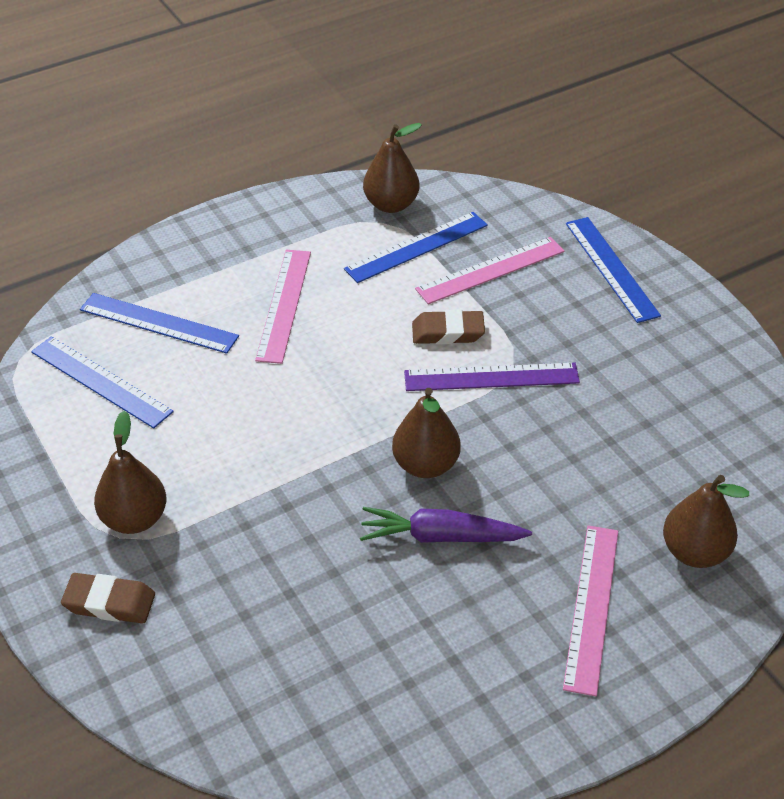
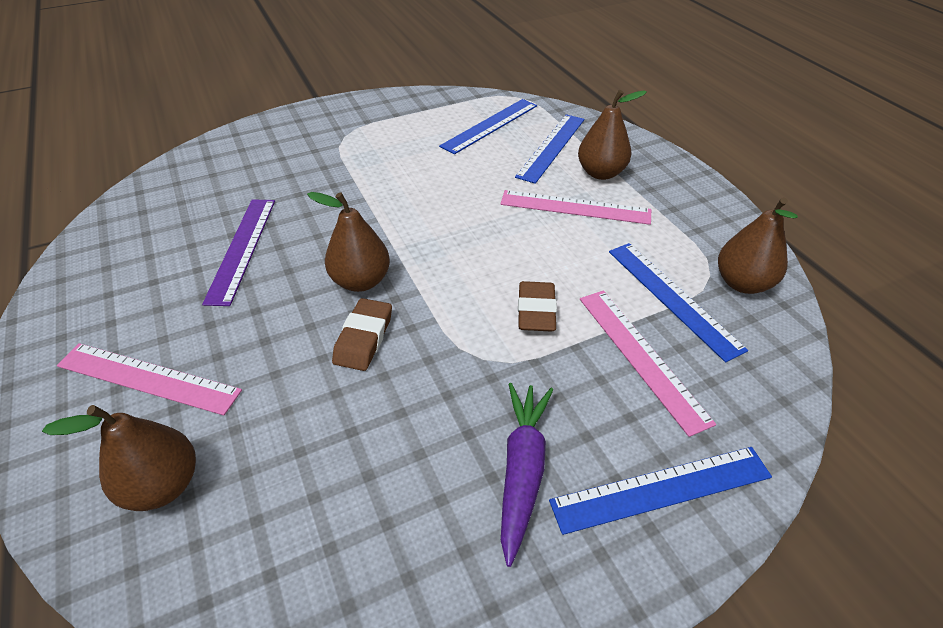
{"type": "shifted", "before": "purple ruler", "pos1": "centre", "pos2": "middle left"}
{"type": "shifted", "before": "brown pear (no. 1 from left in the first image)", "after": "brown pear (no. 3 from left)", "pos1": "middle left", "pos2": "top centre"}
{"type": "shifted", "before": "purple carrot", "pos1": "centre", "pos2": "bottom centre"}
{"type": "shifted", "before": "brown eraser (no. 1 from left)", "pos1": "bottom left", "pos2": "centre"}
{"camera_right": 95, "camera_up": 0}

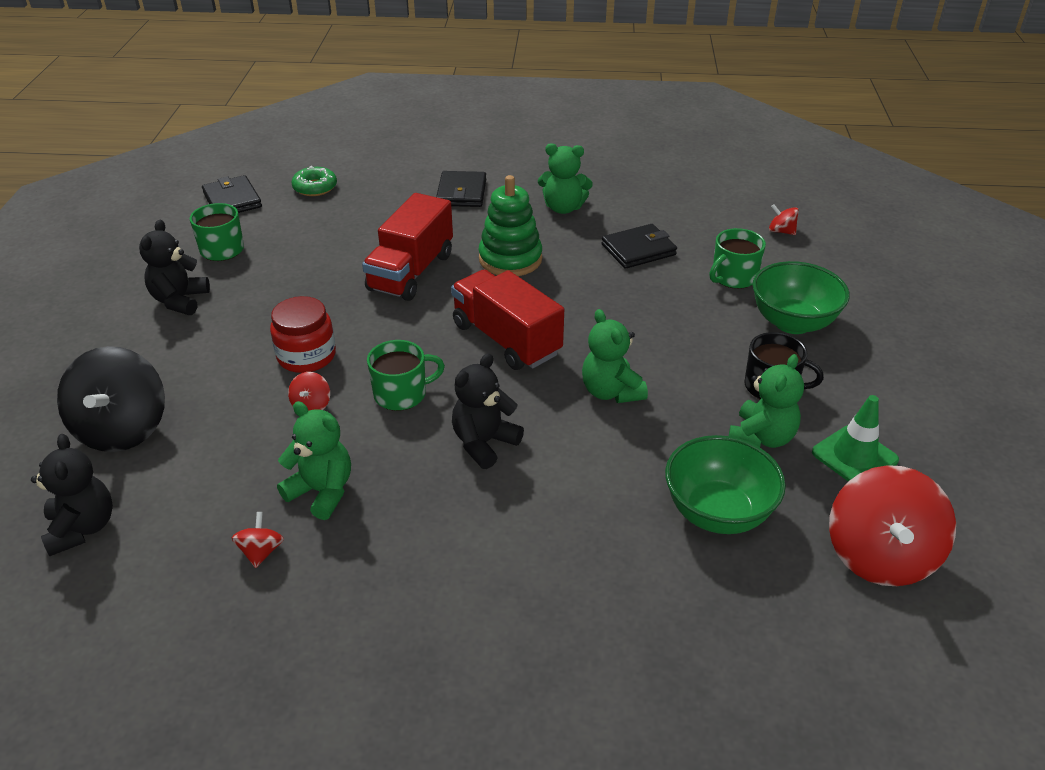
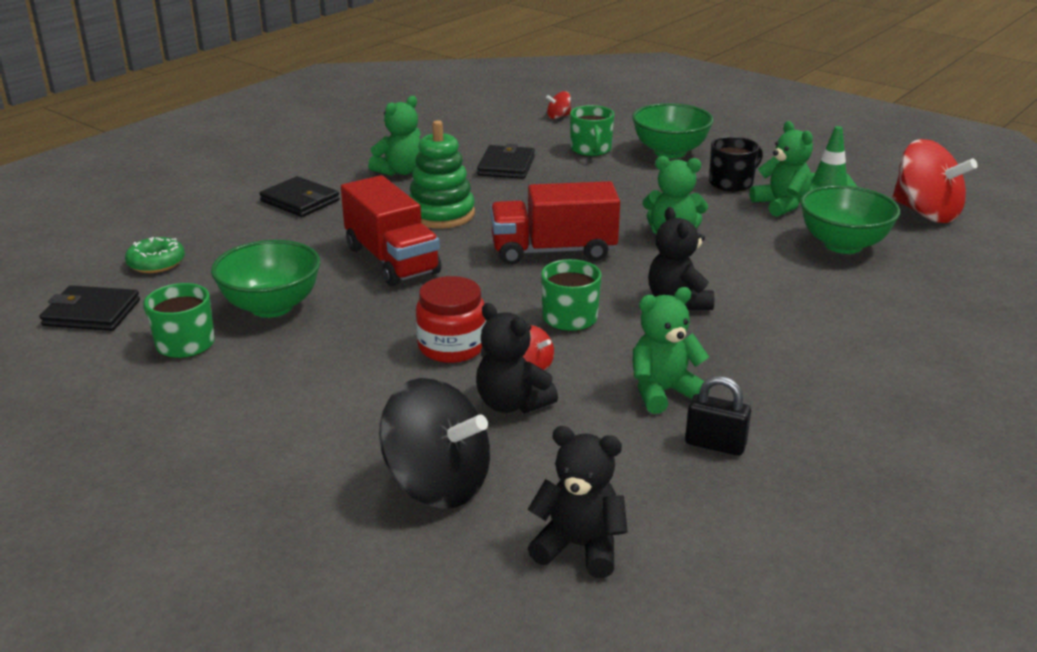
{"type": "shifted", "before": "black teddy bear (no. 2 from left in the first image)", "after": "black teddy bear (no. 1 from left)", "pos1": "middle left", "pos2": "centre"}
{"type": "swapped", "before": "red spinning top (no. 1 from left)", "after": "black padlock", "pos1": "bottom left", "pos2": "middle right"}
{"type": "new", "after": "green bowl (no. 1 from left)", "pos2": "middle left"}
{"camera_right": -55, "camera_up": -10}

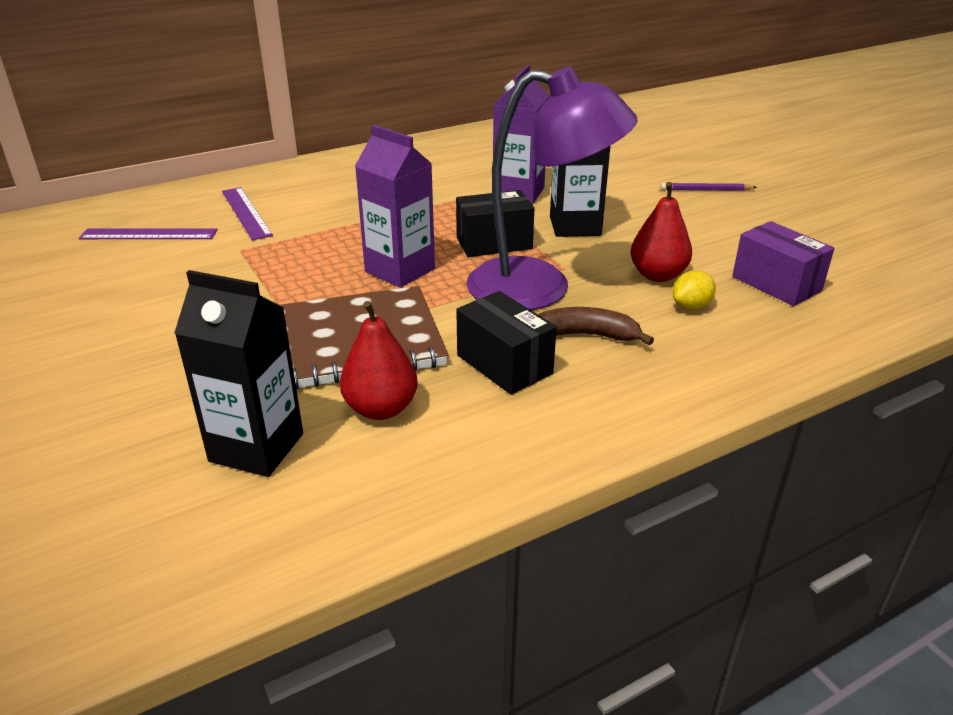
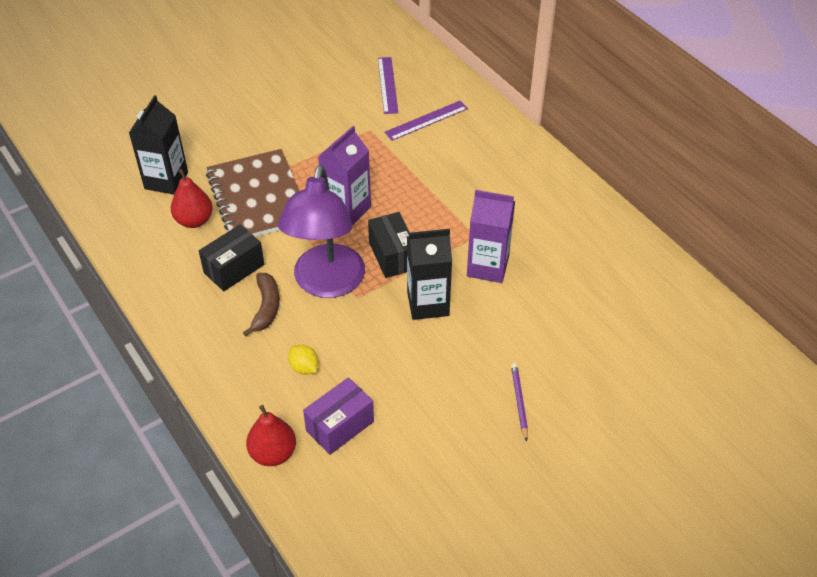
{"type": "shifted", "before": "red pear (no. 2 from left)", "pos1": "top right", "pos2": "bottom left"}
{"camera_right": 85, "camera_up": 15}

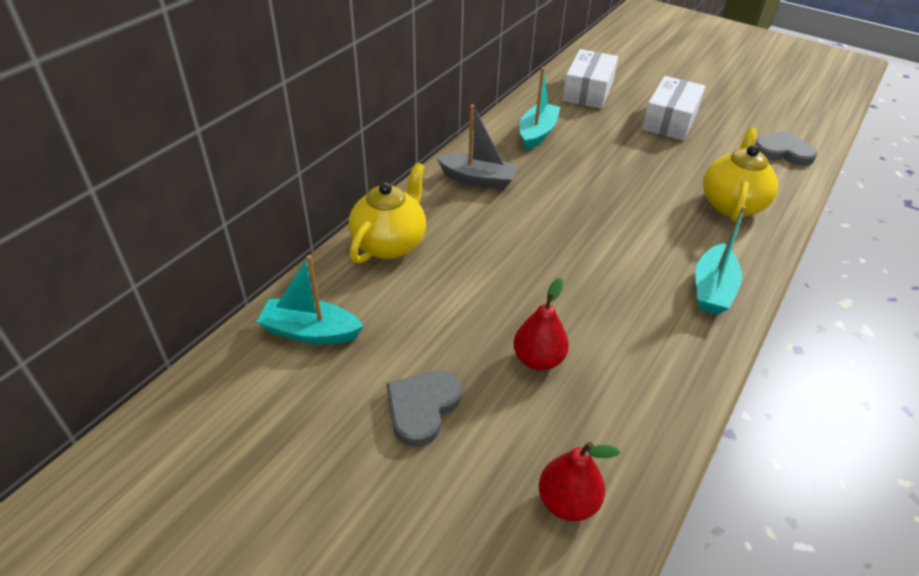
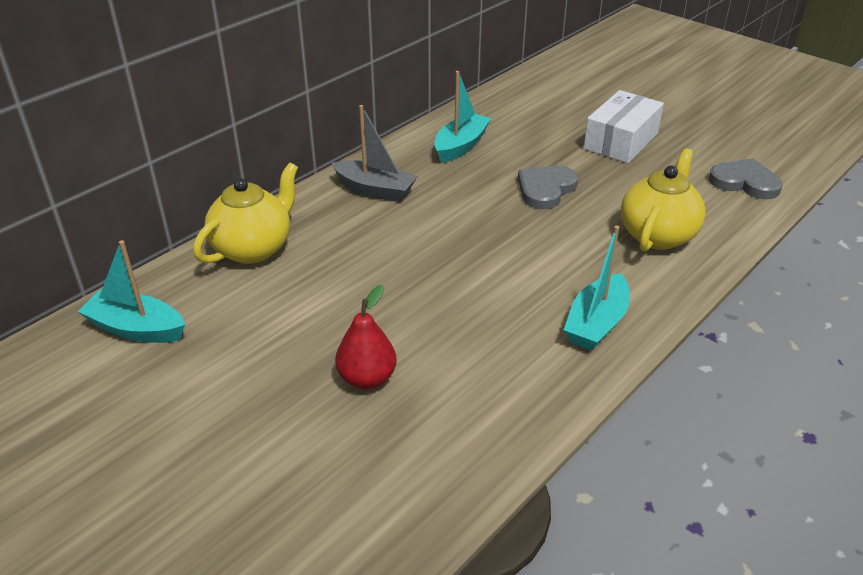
{"type": "gone", "before": "white box (no. 1 from left)", "pos1": "top centre"}
{"type": "shifted", "before": "grey heart (no. 1 from left)", "pos1": "bottom centre", "pos2": "top centre"}
{"type": "gone", "before": "red pear (no. 2 from left)", "pos1": "bottom centre"}
{"camera_right": 10, "camera_up": -5}

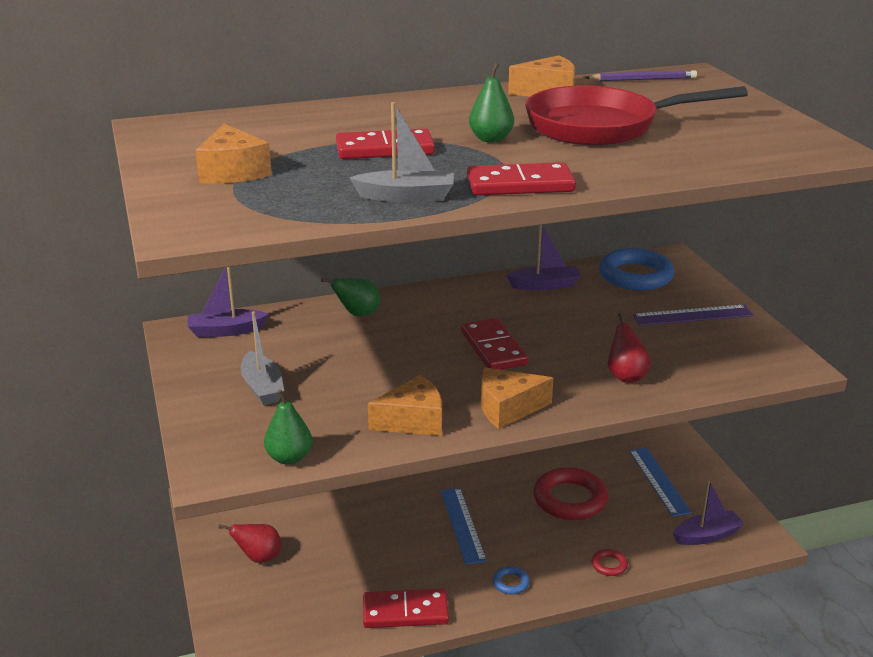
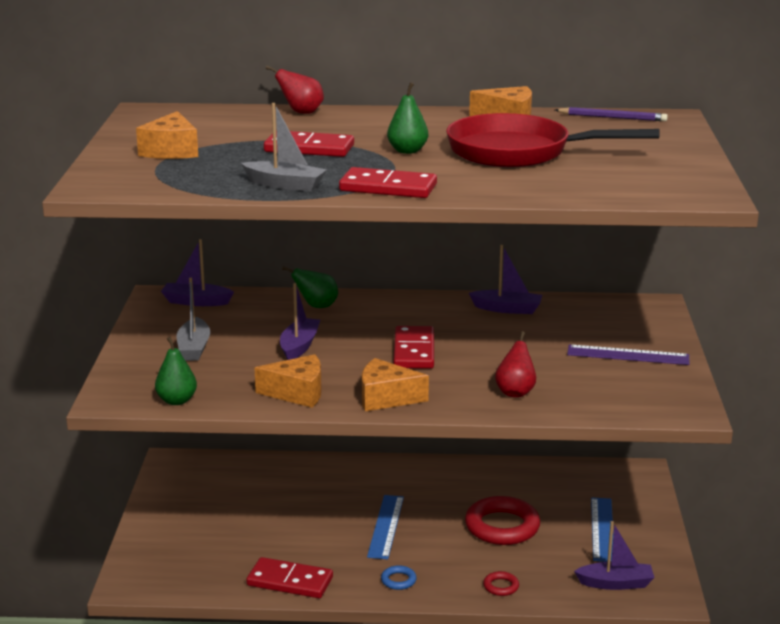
{"type": "gone", "before": "blue ring (no. 2 from left)", "pos1": "middle right"}
{"type": "shifted", "before": "red pear (no. 1 from left)", "pos1": "bottom left", "pos2": "top centre"}
{"type": "new", "after": "purple boat (no. 2 from left)", "pos2": "centre"}
{"camera_right": 20, "camera_up": -5}

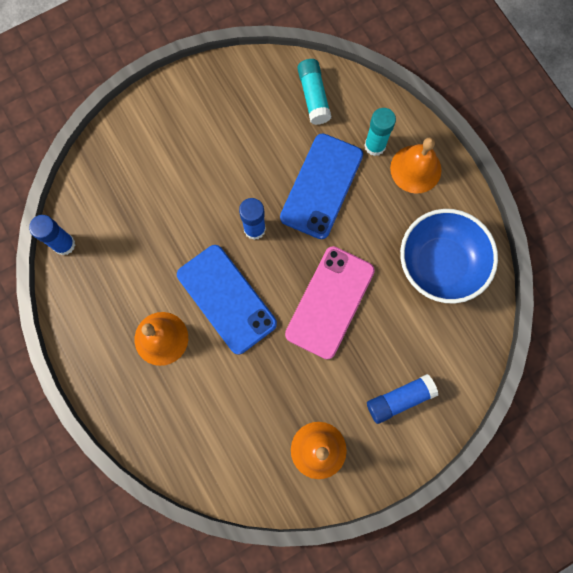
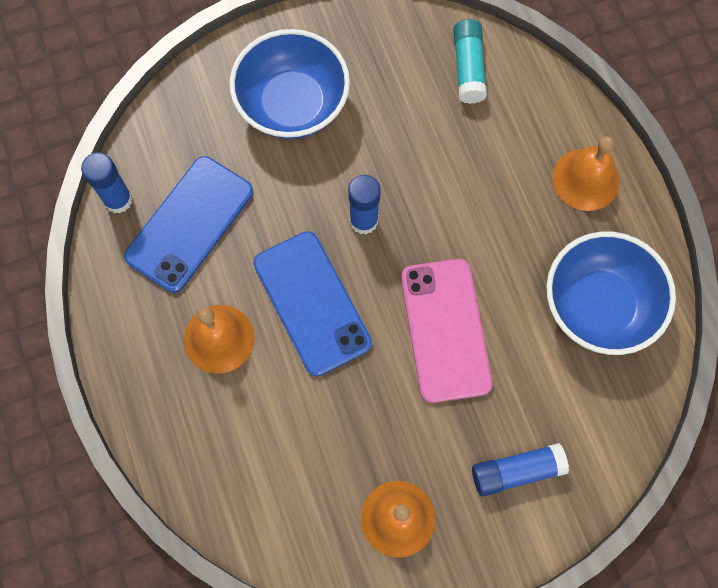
{"type": "gone", "before": "turquoise glue stick (no. 2 from left)", "pos1": "top centre"}
{"type": "shifted", "before": "blue phone (no. 2 from left in the first image)", "after": "blue phone (no. 1 from left)", "pos1": "top centre", "pos2": "middle left"}
{"type": "rotated", "before": "pink phone", "pos1": "centre", "pos2": "centre", "turn": -45}
{"type": "new", "after": "blue bowl (no. 1 from left)", "pos2": "top centre"}
{"camera_right": 10, "camera_up": -5}

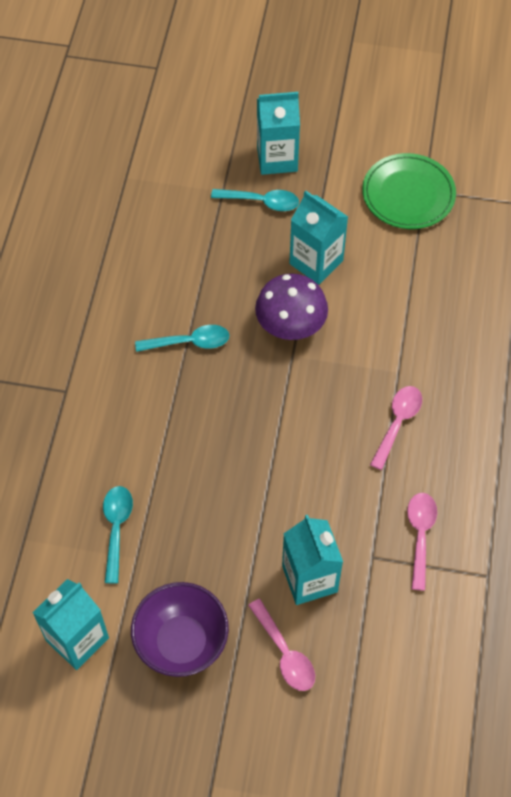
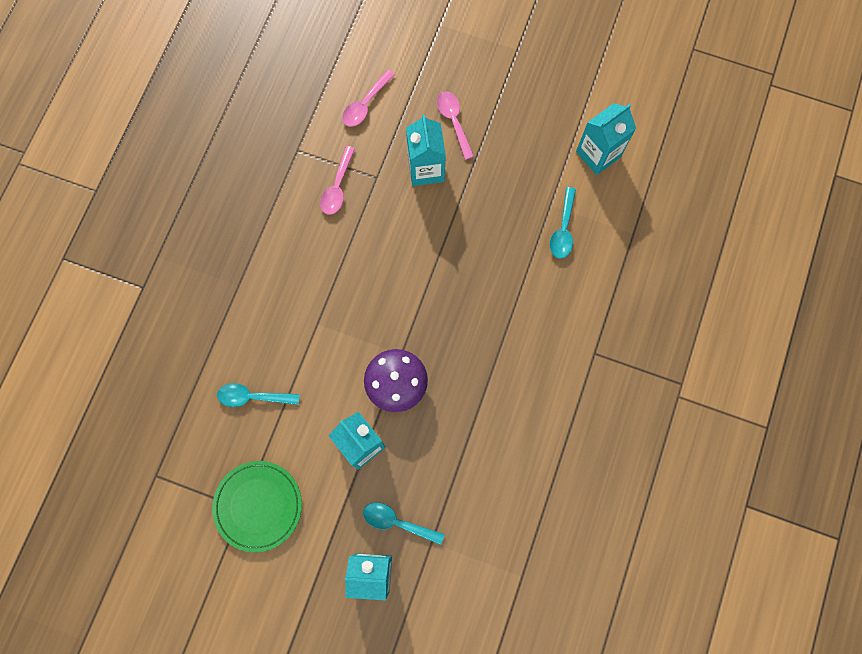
{"type": "shifted", "before": "turquoise spoon (no. 2 from left in the first image)", "after": "turquoise spoon (no. 1 from left)", "pos1": "centre", "pos2": "middle left"}
{"type": "shifted", "before": "pink spoon (no. 2 from left)", "pos1": "middle right", "pos2": "top centre"}
{"type": "gone", "before": "purple bowl", "pos1": "bottom centre"}
{"camera_right": -170, "camera_up": 15}

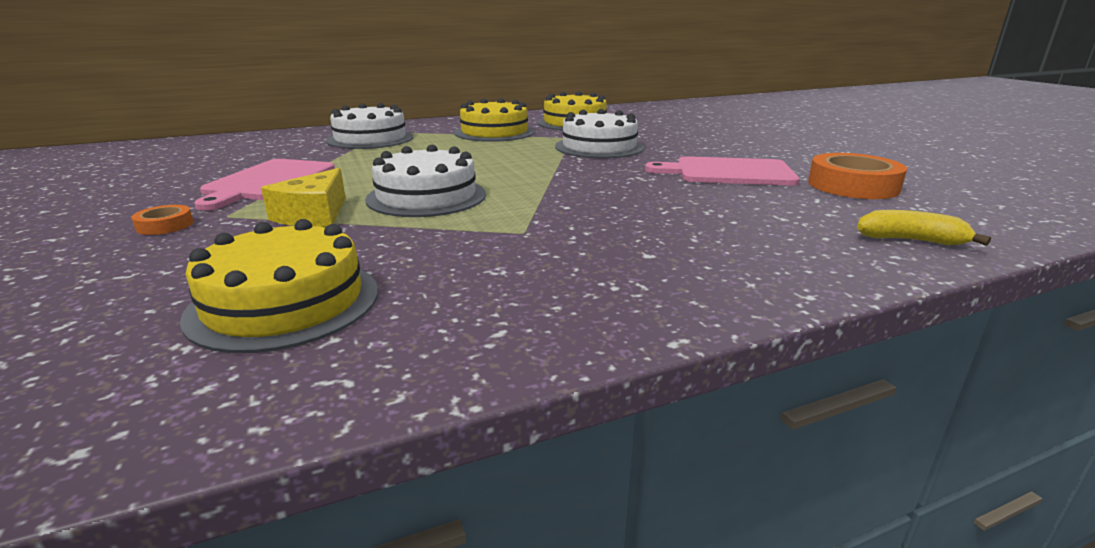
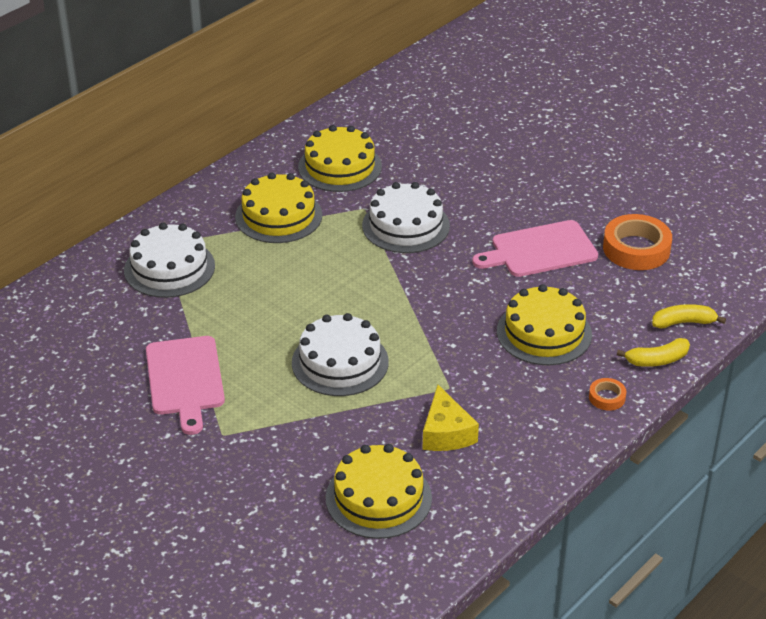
{"type": "shifted", "before": "yellow cheese", "pos1": "middle left", "pos2": "bottom centre"}
{"type": "shifted", "before": "orange tape (no. 1 from left)", "pos1": "middle left", "pos2": "middle right"}
{"type": "new", "after": "yellow cake (no. 4 from left)", "pos2": "middle right"}
{"type": "new", "after": "yellow banana (no. 1 from left)", "pos2": "middle right"}
{"camera_right": -25, "camera_up": 15}

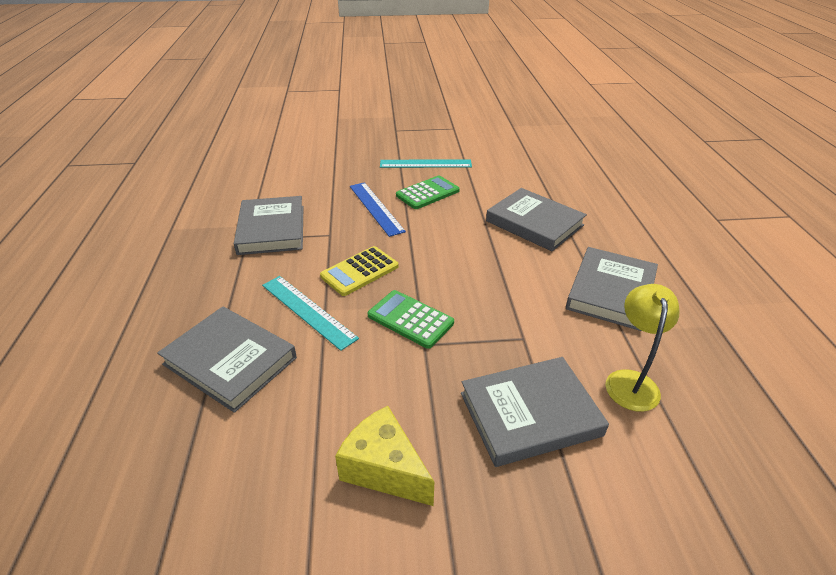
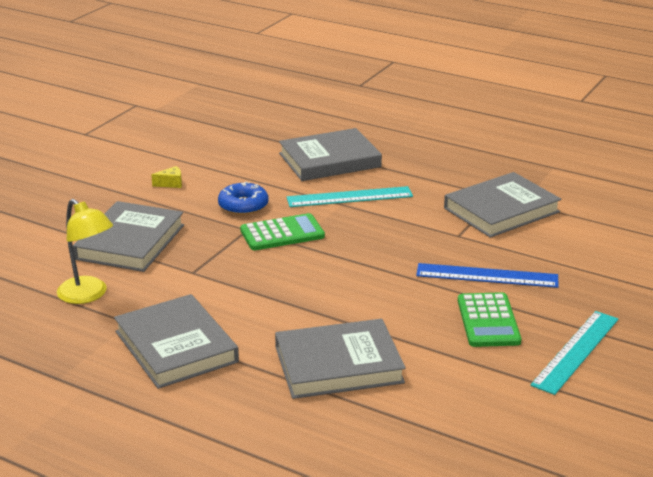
{"type": "rotated", "before": "grey book (no. 2 from left in the first image)", "pos1": "middle left", "pos2": "middle right", "turn": -60}
{"type": "gone", "before": "yellow calculator", "pos1": "centre"}
{"type": "scaled", "before": "yellow cheese", "pos1": "bottom centre", "pos2": "middle left", "scale": 0.44}
{"type": "new", "after": "blue donut", "pos2": "centre"}
{"camera_right": 125, "camera_up": -10}

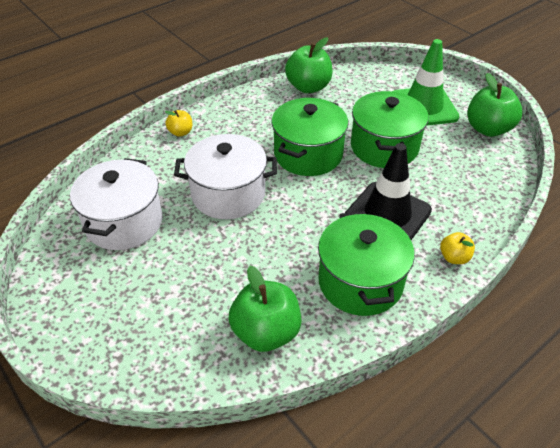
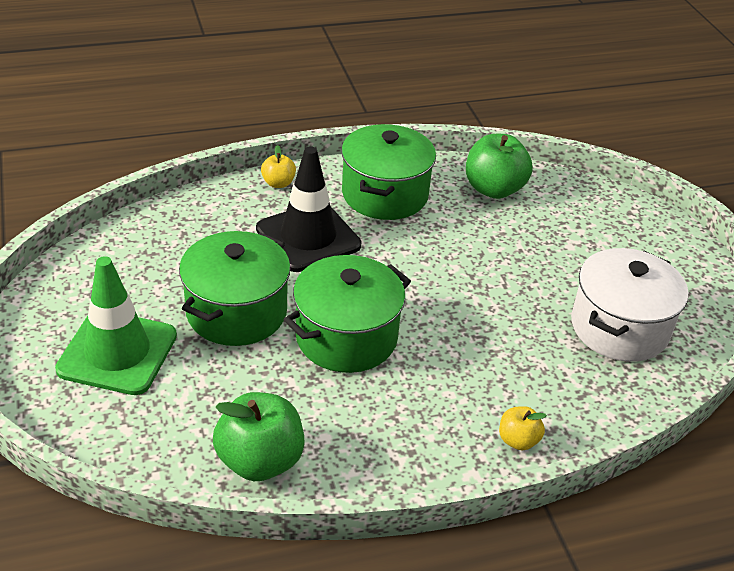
{"type": "gone", "before": "green apple (no. 3 from left)", "pos1": "top right"}
{"type": "gone", "before": "white pot (no. 2 from left)", "pos1": "centre"}
{"camera_right": -160, "camera_up": -5}

